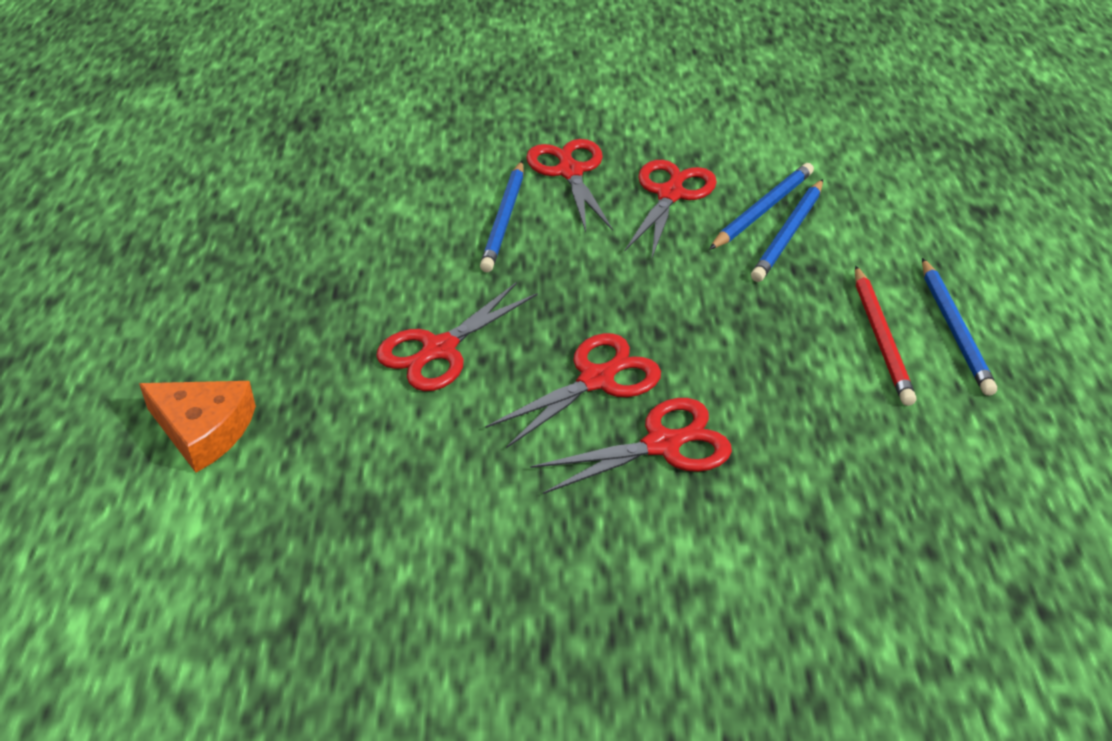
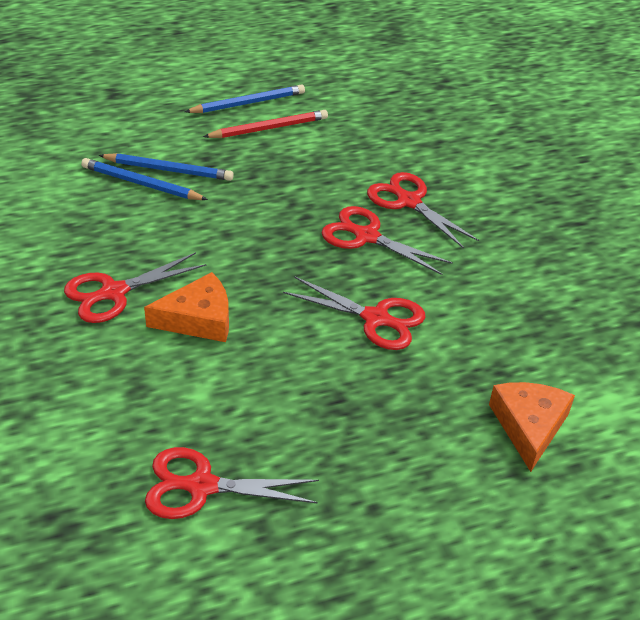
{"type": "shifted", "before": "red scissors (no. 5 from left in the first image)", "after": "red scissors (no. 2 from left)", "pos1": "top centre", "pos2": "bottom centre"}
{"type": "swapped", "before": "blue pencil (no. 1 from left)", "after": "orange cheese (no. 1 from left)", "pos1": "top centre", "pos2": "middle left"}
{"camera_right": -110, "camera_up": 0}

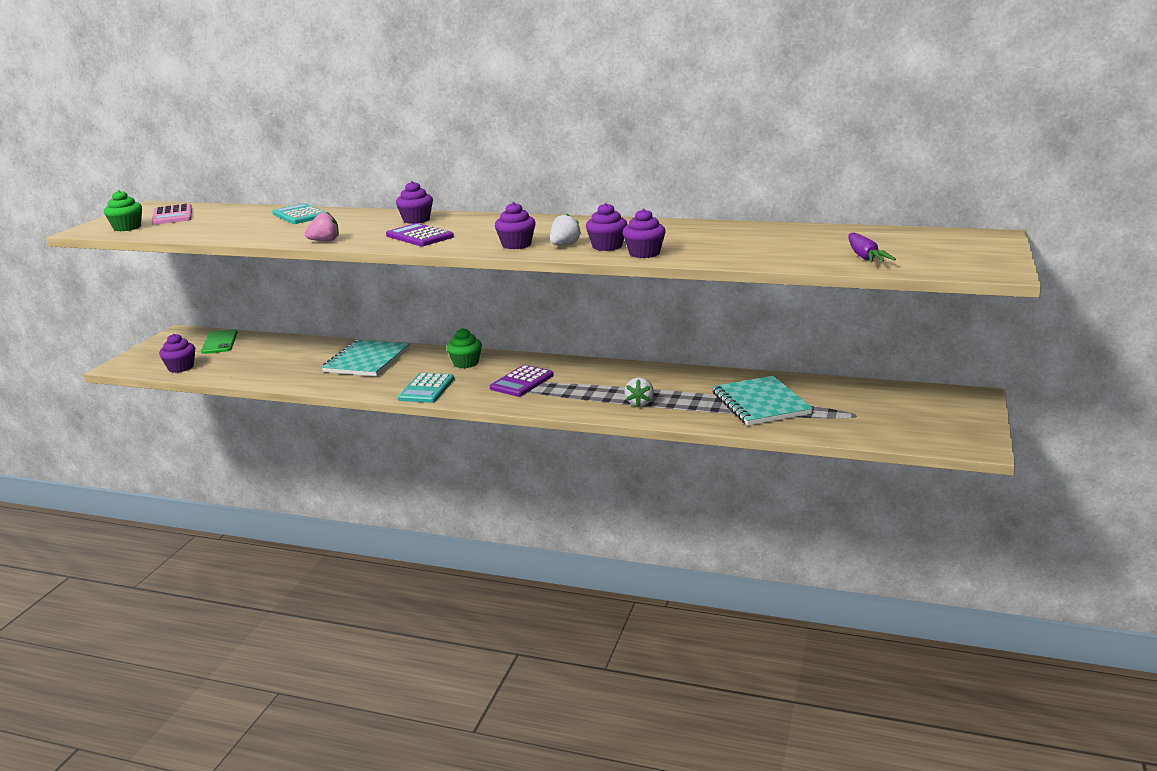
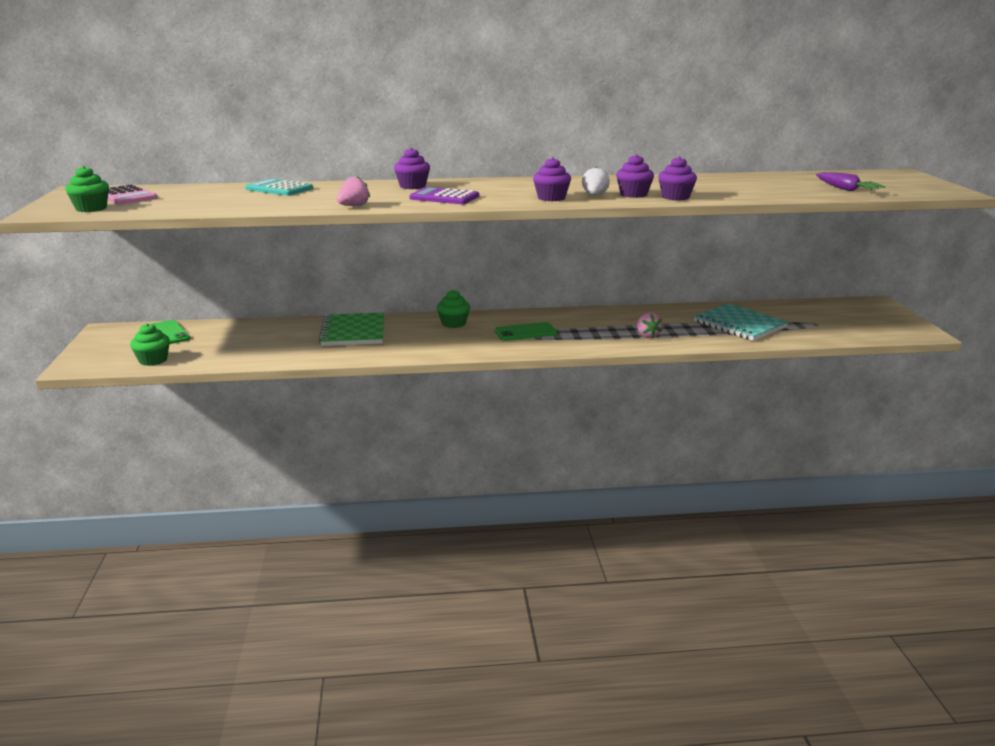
{"type": "repainted", "before": "purple cupcake (no. 1 from left)", "after": "green cupcake (no. 2 from left)", "pos1": "middle left", "pos2": "middle left"}
{"type": "repainted", "before": "turquoise notebook (no. 1 from left)", "after": "green notebook", "pos1": "middle left", "pos2": "centre"}
{"type": "swapped", "before": "purple calculator (no. 2 from left)", "after": "green phone (no. 2 from left)", "pos1": "centre", "pos2": "centre"}
{"type": "gone", "before": "turquoise calculator (no. 2 from left)", "pos1": "centre"}
{"type": "repainted", "before": "white strawberry (no. 2 from left)", "after": "pink strawberry (no. 2 from left)", "pos1": "centre", "pos2": "centre"}
{"camera_right": -25, "camera_up": 0}

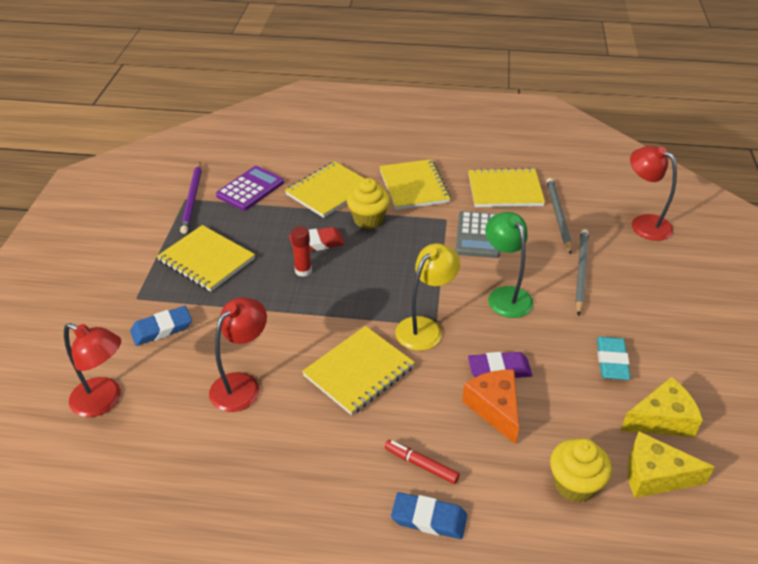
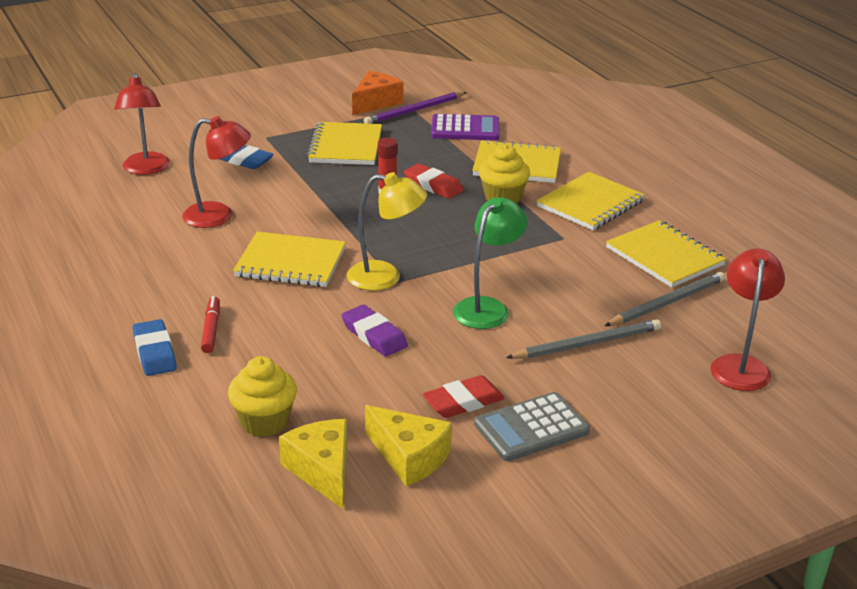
{"type": "shifted", "before": "grey calculator", "pos1": "centre", "pos2": "bottom centre"}
{"type": "repainted", "before": "turquoise eraser", "after": "red eraser (no. 2 from left)", "pos1": "middle right", "pos2": "bottom centre"}
{"type": "shifted", "before": "orange cheese", "pos1": "bottom centre", "pos2": "top centre"}
{"camera_right": 55, "camera_up": -10}

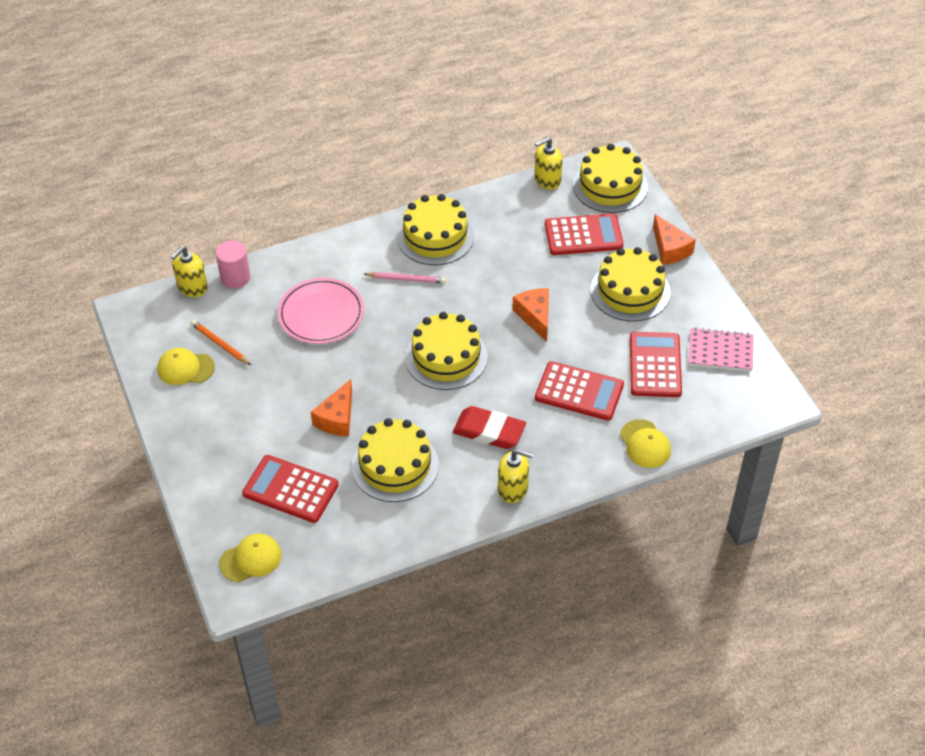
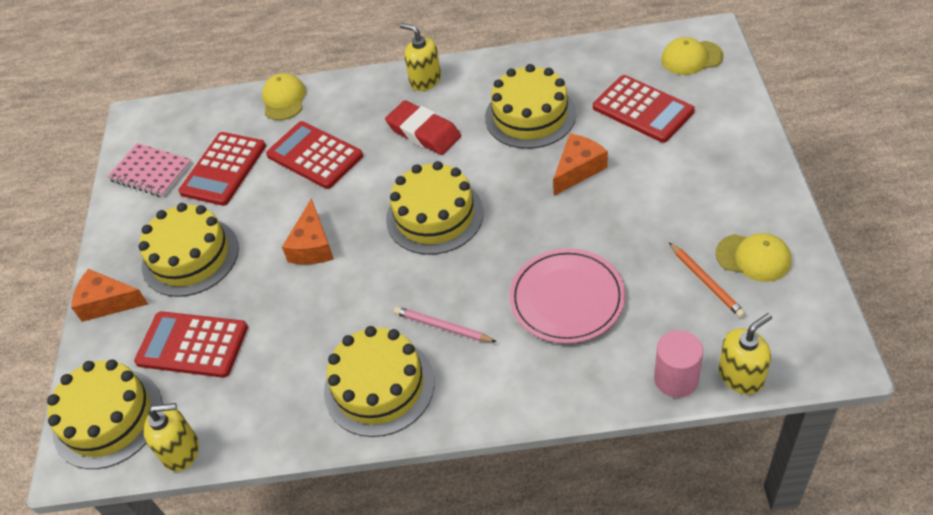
{"type": "rotated", "before": "orange cheese (no. 3 from left in the first image)", "pos1": "top right", "pos2": "middle left", "turn": -75}
{"camera_right": -155, "camera_up": 0}

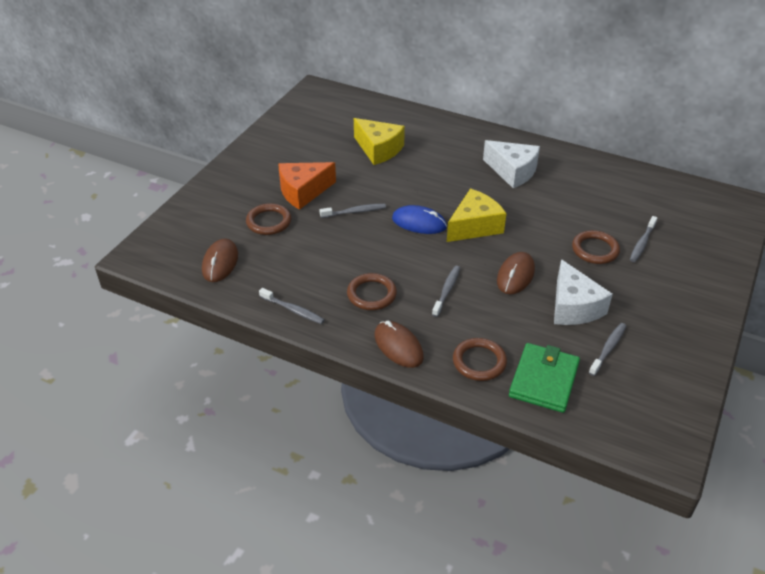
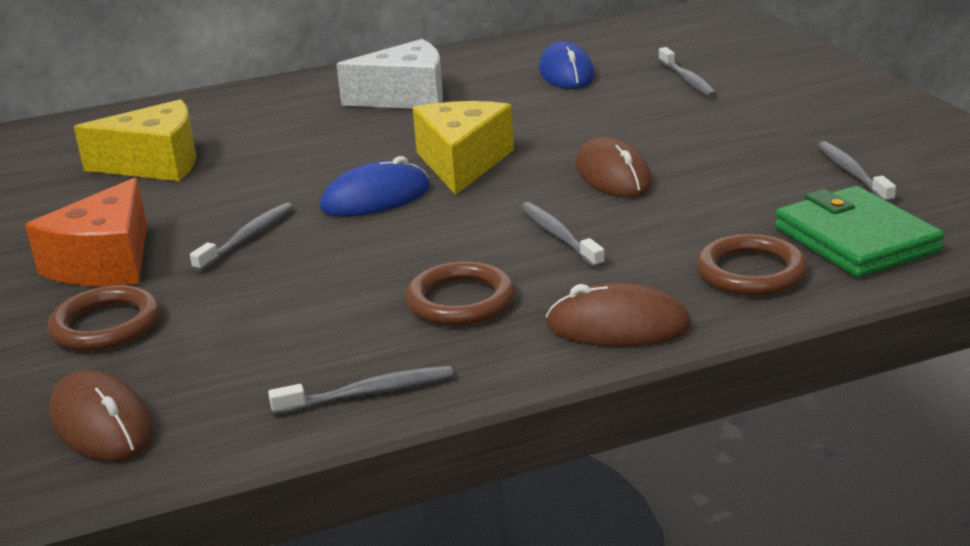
{"type": "gone", "before": "brown ring (no. 4 from left)", "pos1": "middle right"}
{"type": "gone", "before": "white cheese (no. 2 from left)", "pos1": "middle right"}
{"type": "new", "after": "blue mouse (no. 2 from left)", "pos2": "top centre"}
{"camera_right": -45, "camera_up": -15}

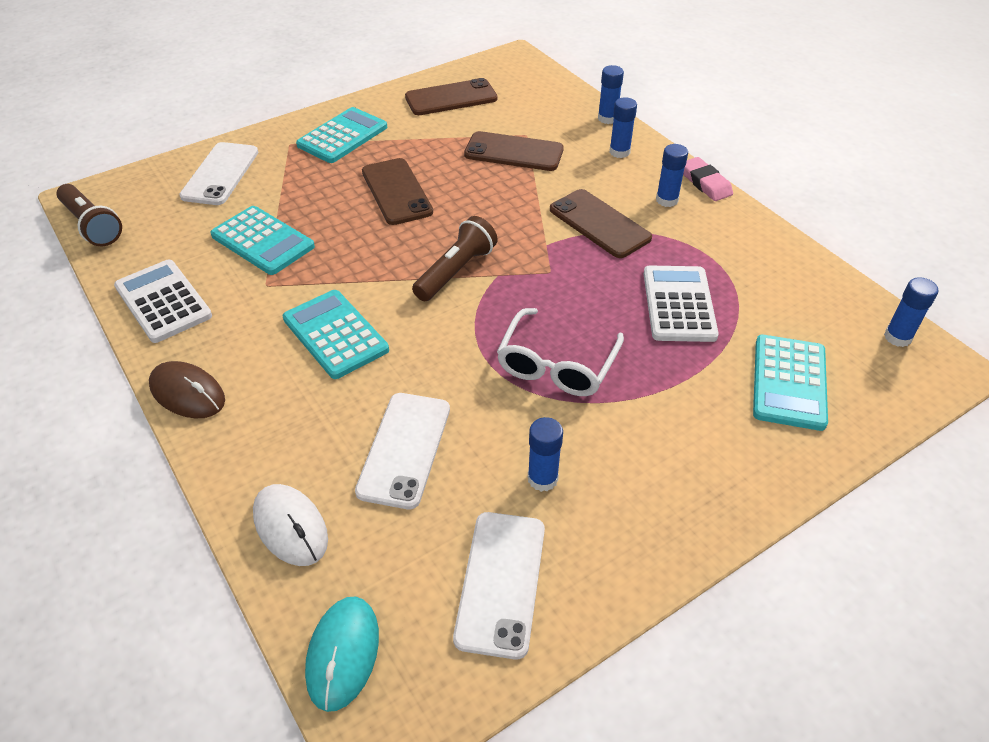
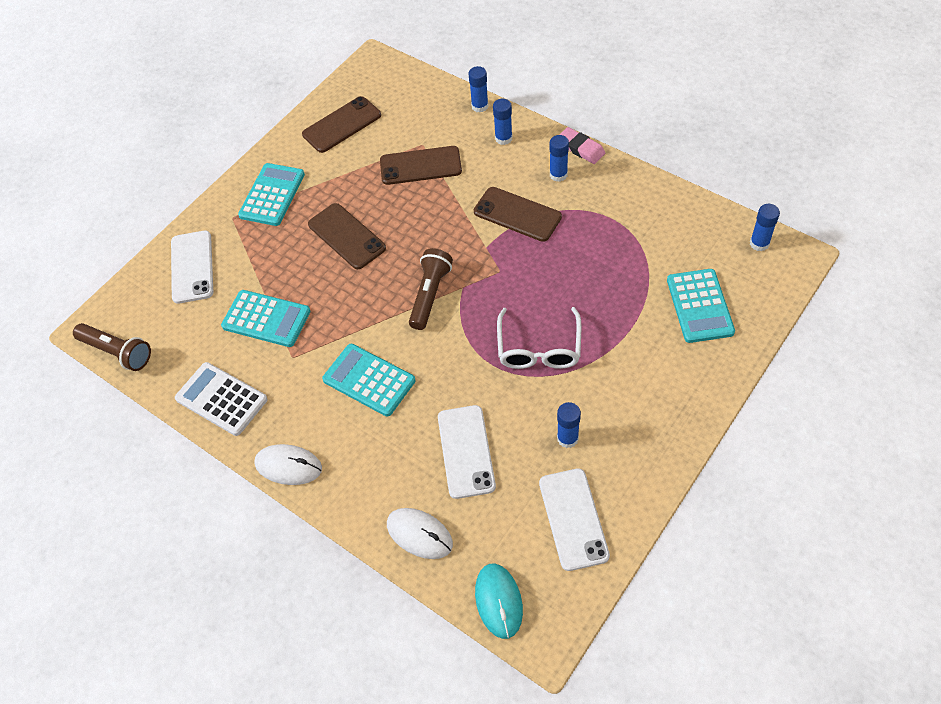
{"type": "gone", "before": "white calculator (no. 2 from left)", "pos1": "middle right"}
{"type": "repainted", "before": "brown mouse", "after": "white mouse (no. 1 from left)", "pos1": "middle left", "pos2": "middle left"}
{"camera_right": -15, "camera_up": 10}

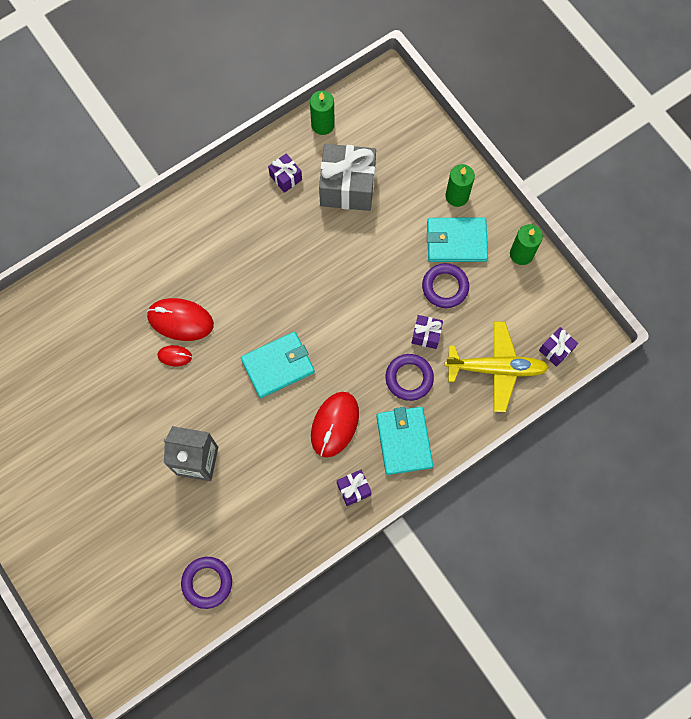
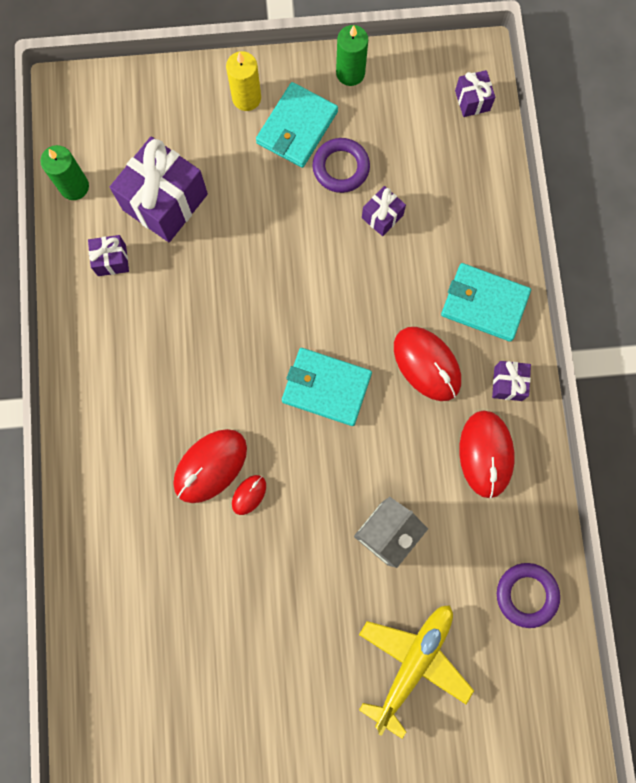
{"type": "repainted", "before": "grey gift", "after": "purple gift (no. 2 from left)", "pos1": "top centre", "pos2": "top left"}
{"type": "repainted", "before": "green candle (no. 2 from left)", "after": "yellow candle", "pos1": "top centre", "pos2": "top centre"}
{"type": "shifted", "before": "yellow plane", "pos1": "middle right", "pos2": "bottom centre"}
{"type": "rotated", "before": "turquoise wallet (no. 1 from left in the first image)", "pos1": "centre", "pos2": "centre", "turn": -75}
{"type": "gone", "before": "purple ring (no. 2 from left)", "pos1": "centre"}
{"type": "new", "after": "red mouse (no. 4 from left)", "pos2": "middle right"}
{"camera_right": -60, "camera_up": 5}

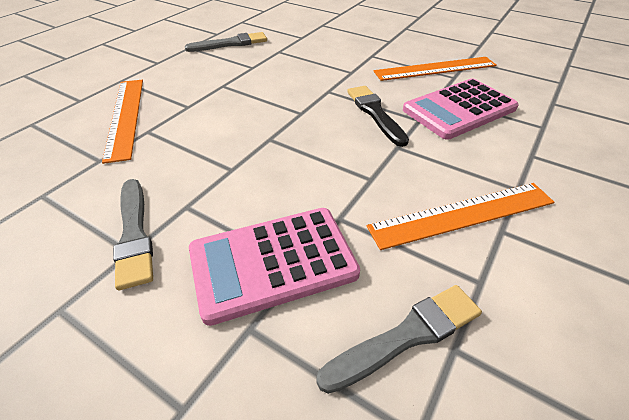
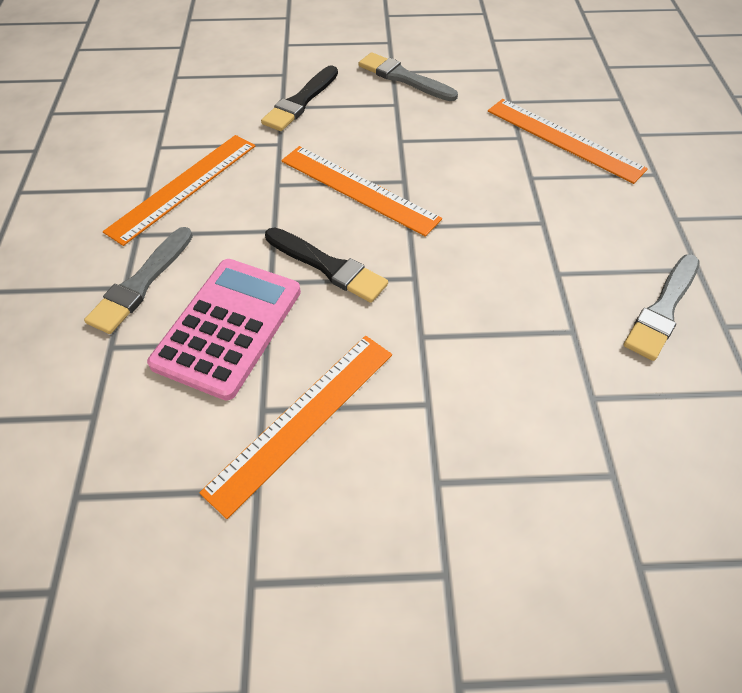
{"type": "swapped", "before": "pink calculator (no. 1 from left)", "after": "black brush (no. 1 from left)", "pos1": "centre", "pos2": "top centre"}
{"type": "shifted", "before": "grey brush (no. 3 from left in the first image)", "after": "grey brush (no. 1 from left)", "pos1": "bottom centre", "pos2": "middle left"}
{"type": "new", "after": "orange ruler (no. 3 from left)", "pos2": "top centre"}
{"camera_right": 145, "camera_up": 10}

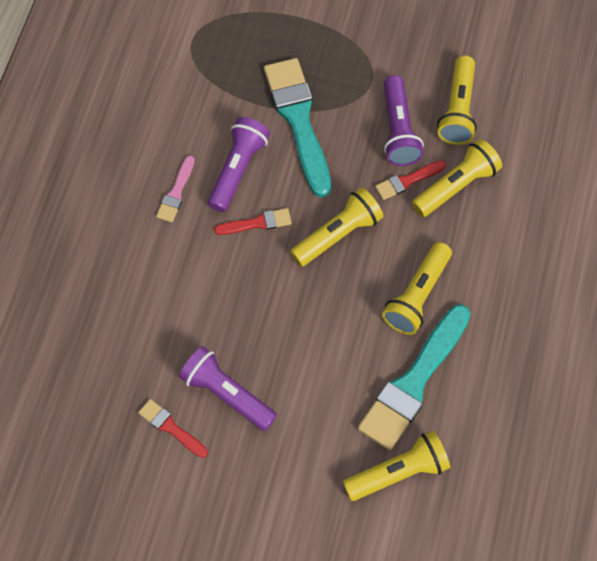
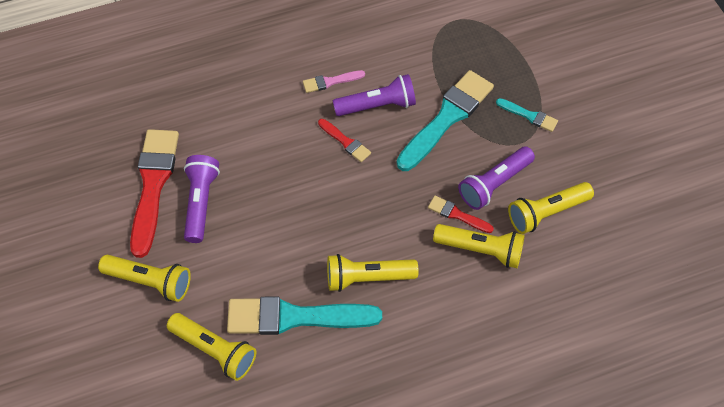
{"type": "shifted", "before": "yellow flashlight (no. 1 from left)", "pos1": "centre", "pos2": "bottom left"}
{"type": "scaled", "before": "red brush (no. 1 from left)", "pos1": "bottom left", "pos2": "middle left", "scale": 2.12}
{"type": "new", "after": "turquoise brush (no. 3 from left)", "pos2": "top right"}
{"camera_right": 55, "camera_up": -5}

